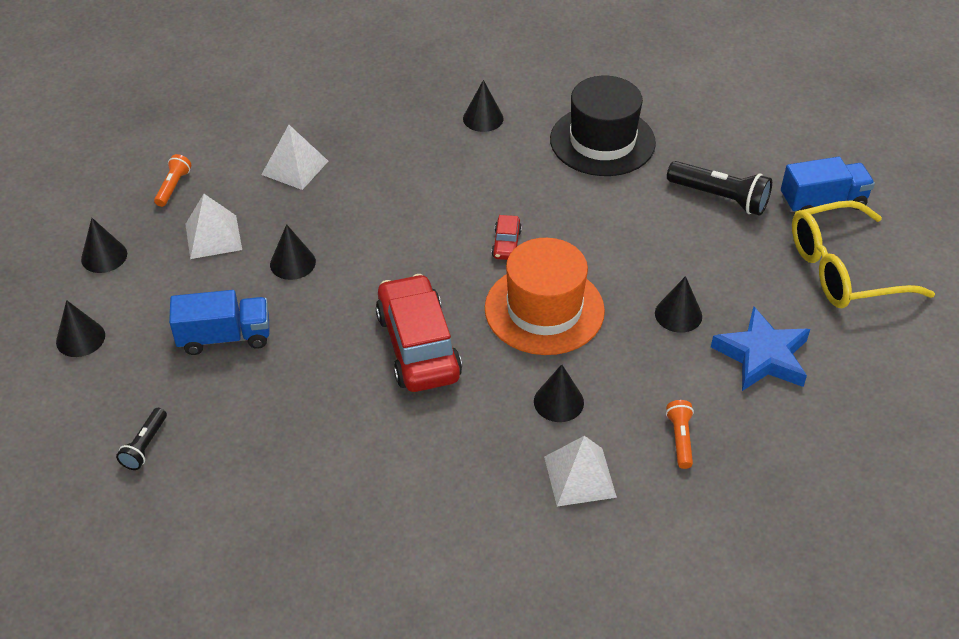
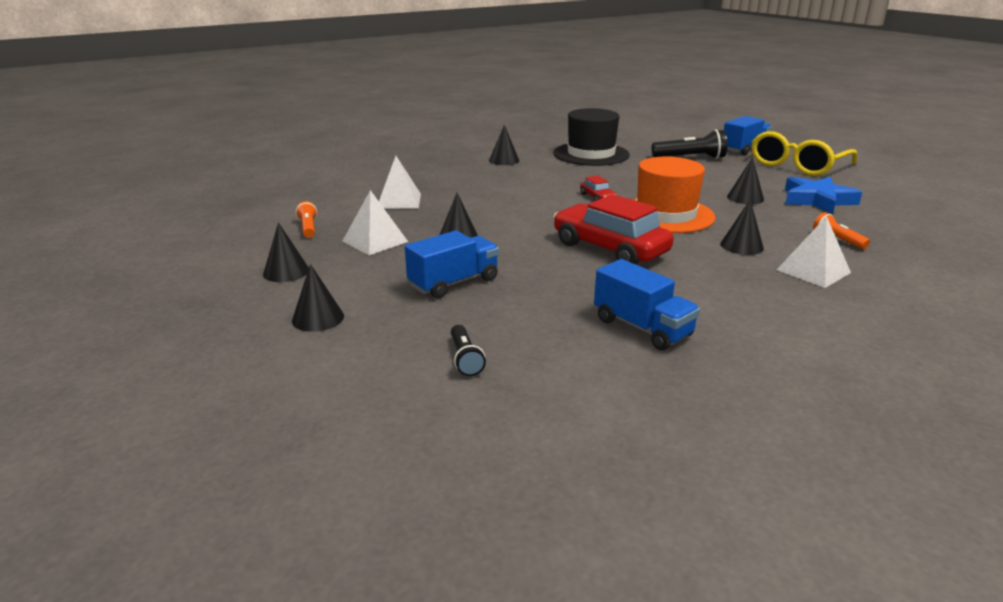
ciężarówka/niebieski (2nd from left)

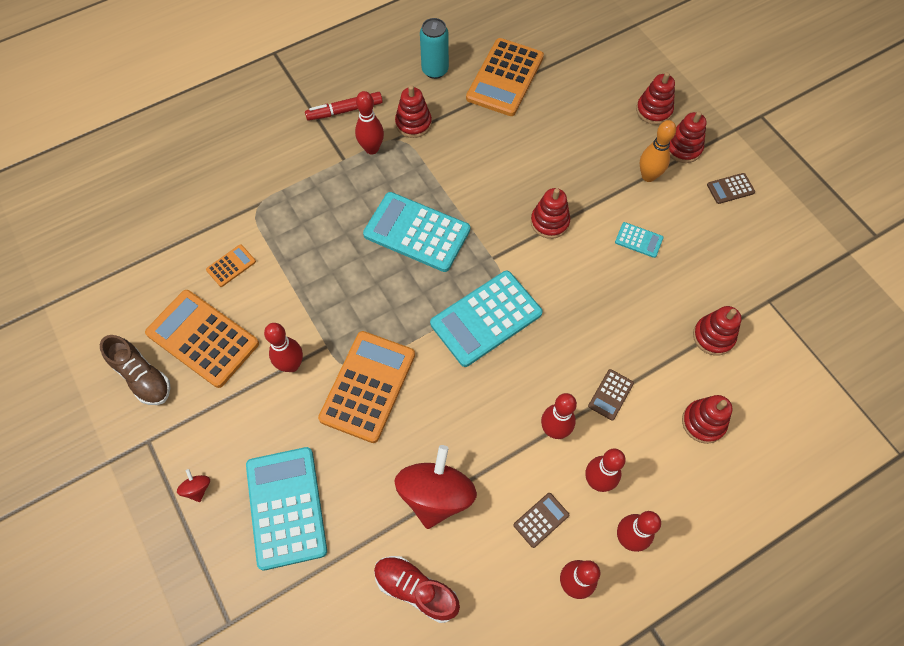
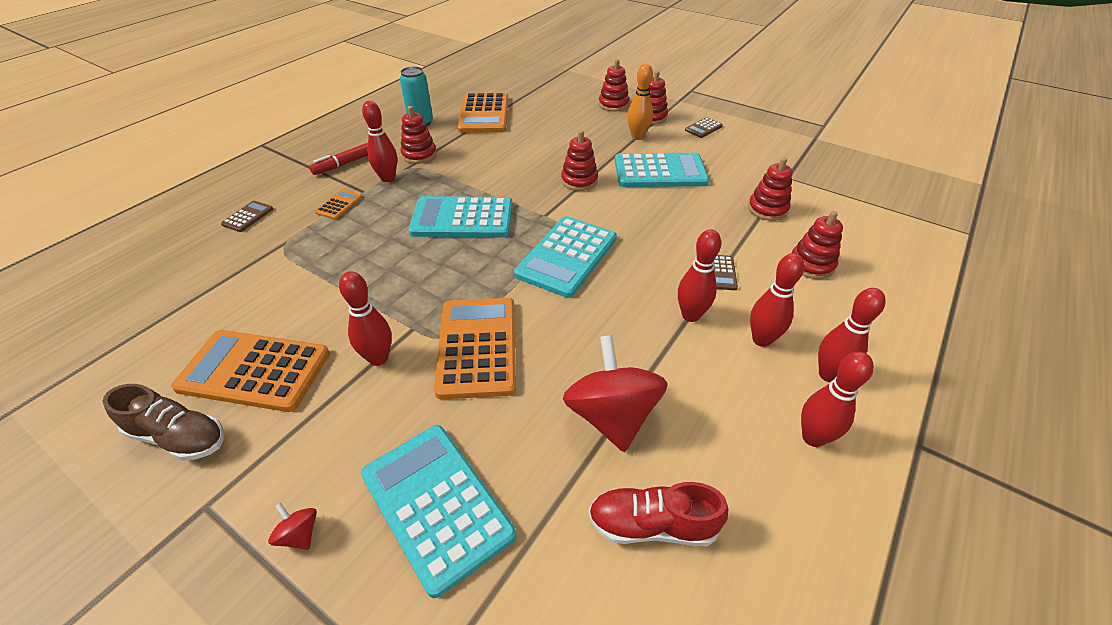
kalkulator/pomarańczowy (2nd from left)
kalkulator/brązowy (1st from left)
kalkulator/turkusowy (4th from left)

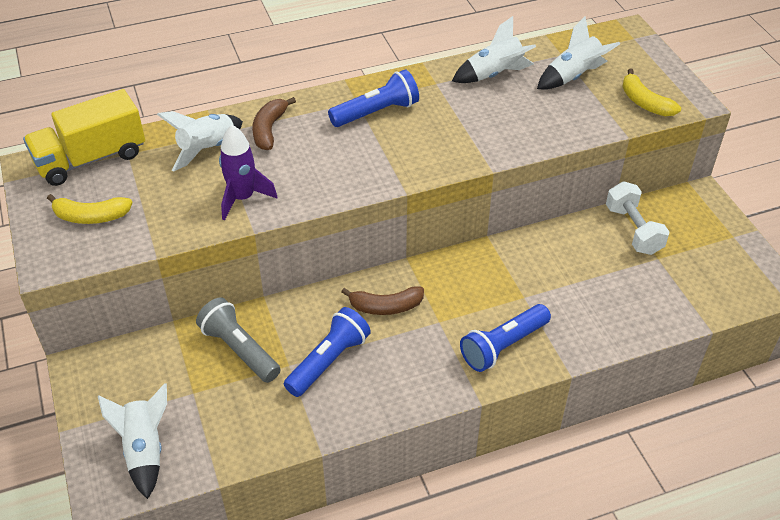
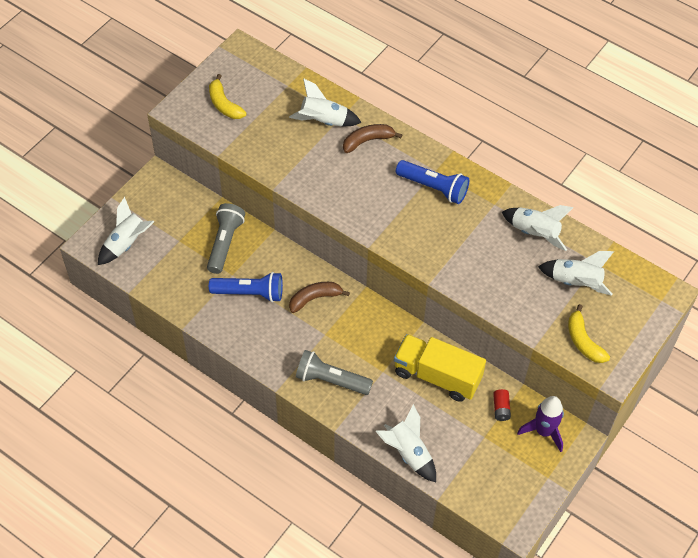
rakieta/biały (3rd from left)
ciężarówka/żółty
rakieta/fioletowy
bateria/czerwony
latarka/szary (2nd from left)
banan/brązowy (1st from left)
banan/żółty (2nd from left)

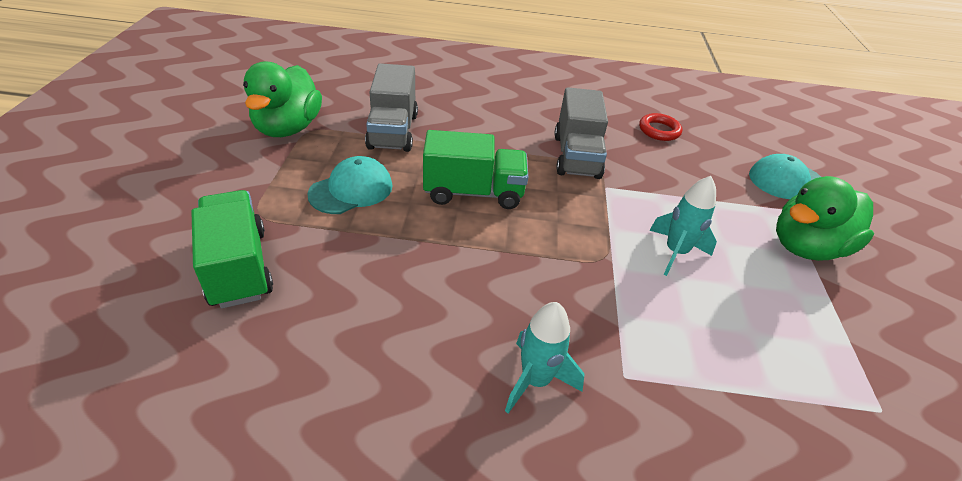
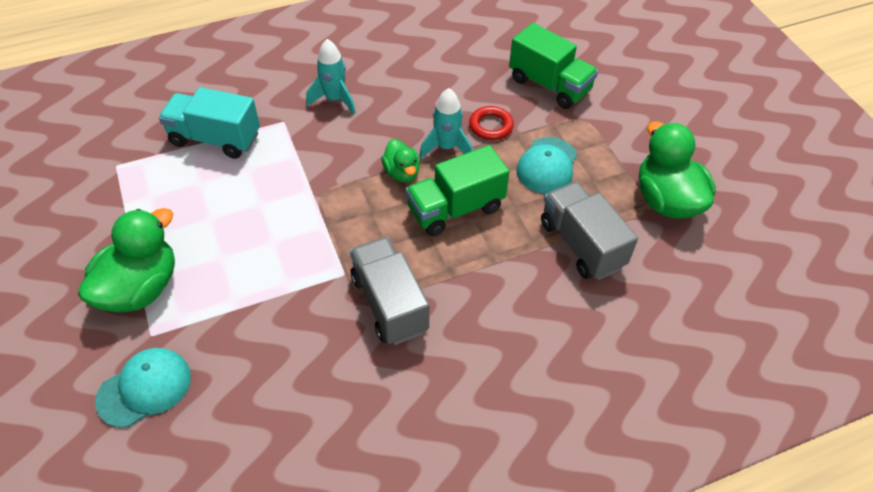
ciężarówka/turkusowy
kaczka/zielony (2nd from left)
pierścień/czerwony
rakieta/turkusowy (2nd from left)

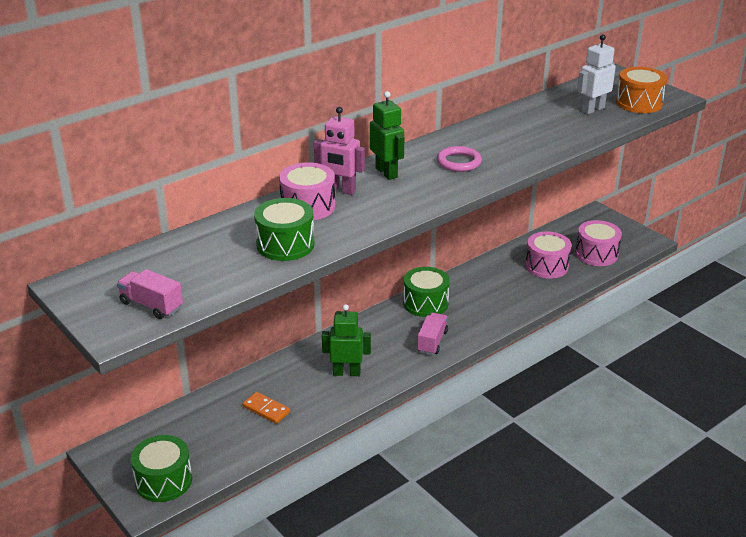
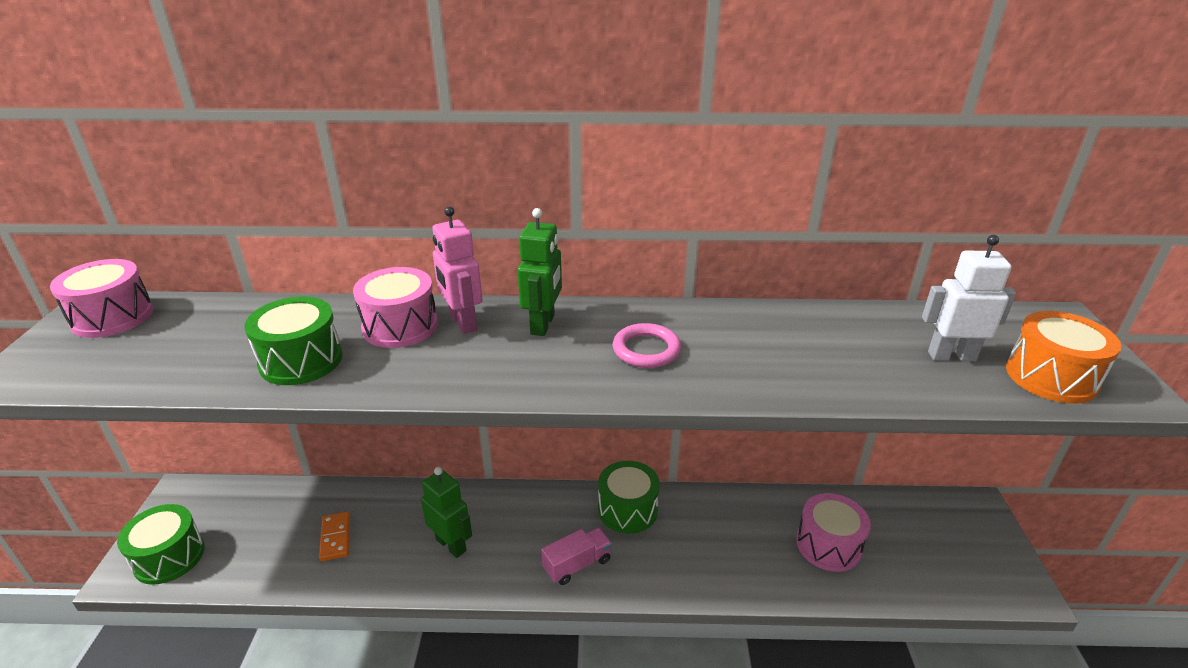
ciężarówka/różowy (1st from left in the first image)
bęben/różowy (1st from left)

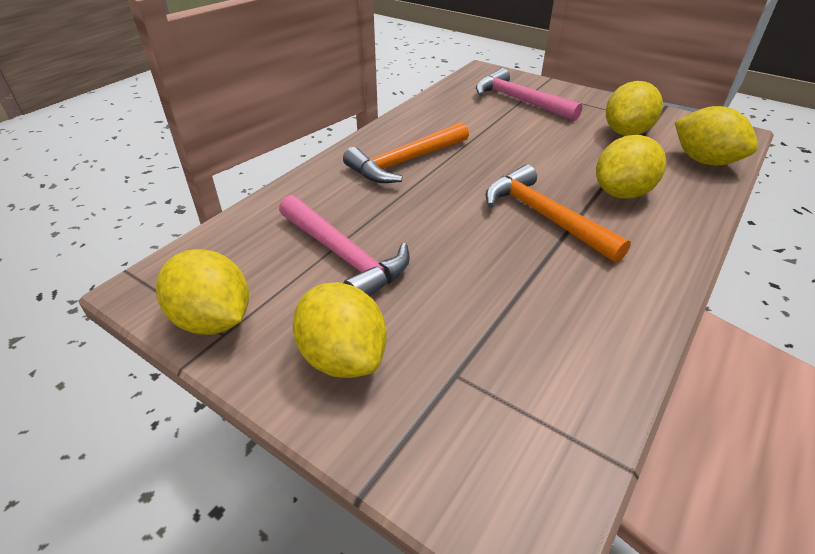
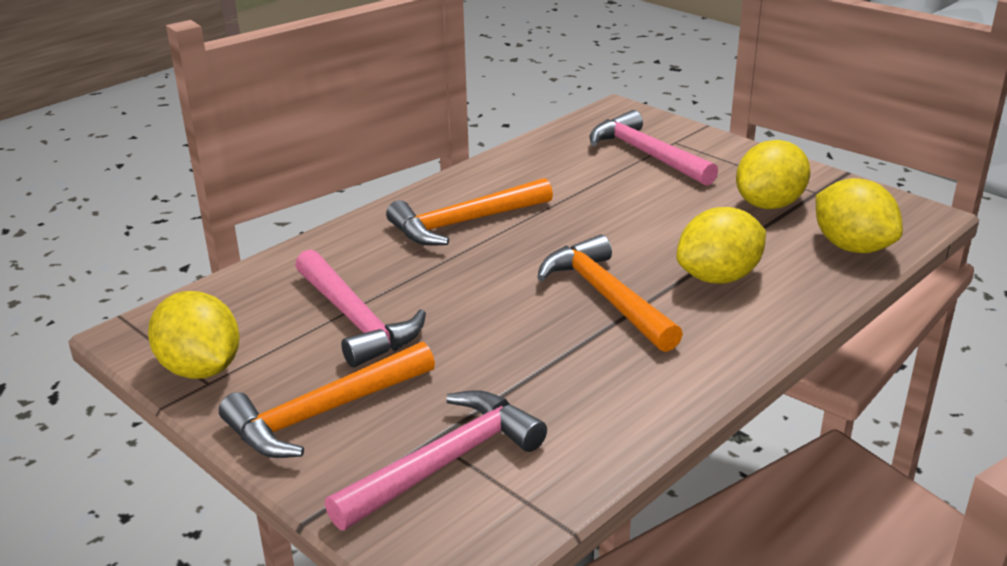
młotek/różowy (2nd from left)
młotek/pomarańczowy (1st from left)

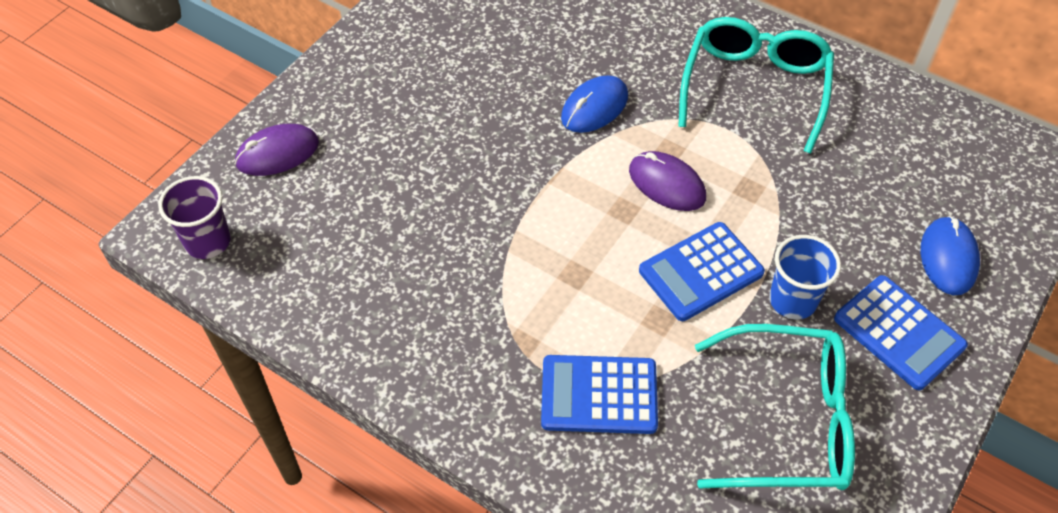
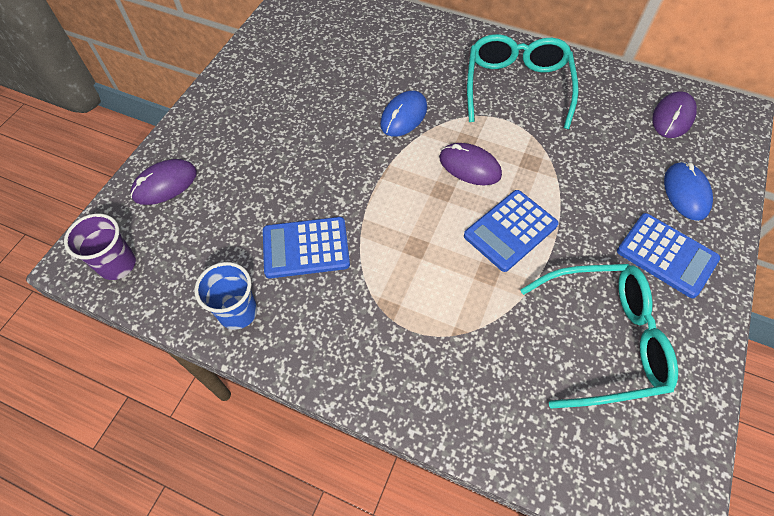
myszka/fioletowy (3rd from left)
kalkulator/niebieski (1st from left)
szklanka/niebieski

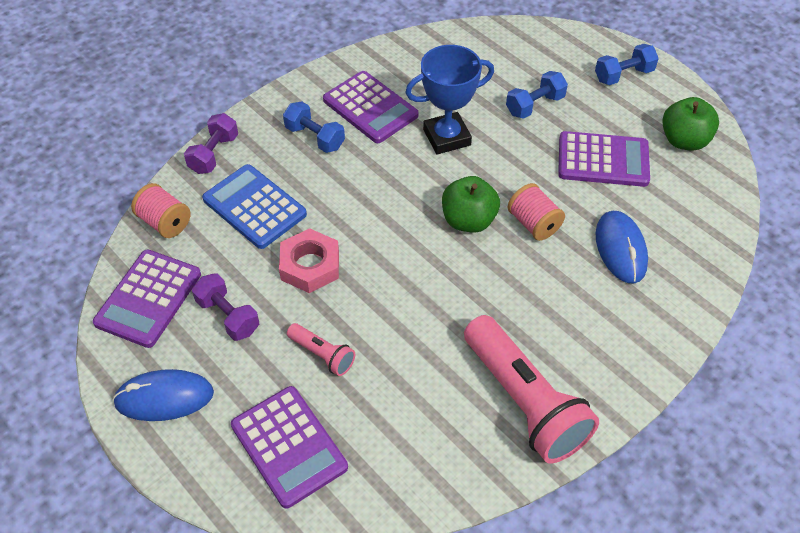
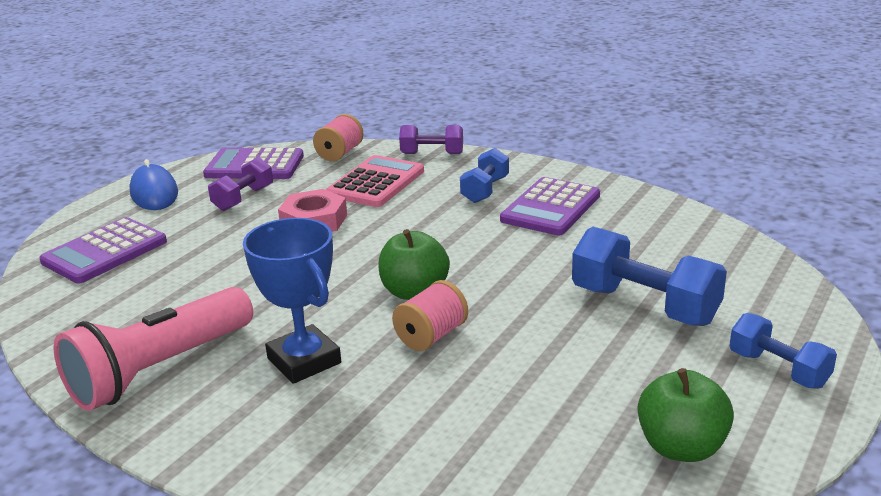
latarka/różowy (1st from left in the first image)
kalkulator/fioletowy (4th from left in the first image)
myszka/niebieski (2nd from left in the first image)
puchar/niebieski
kalkulator/różowy
hantel/niebieski (2nd from left)

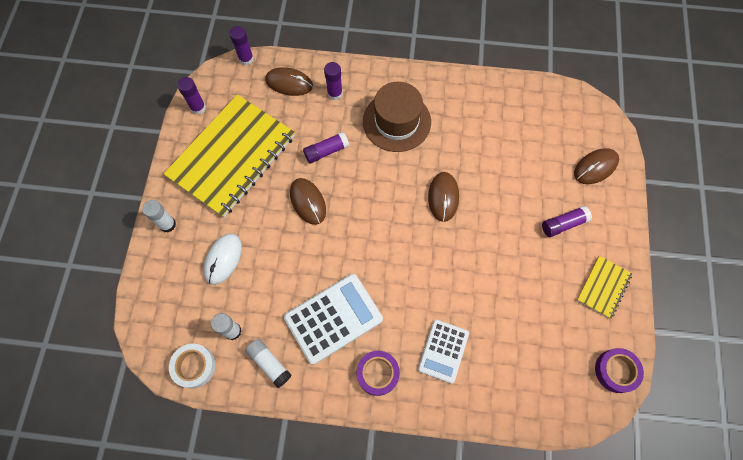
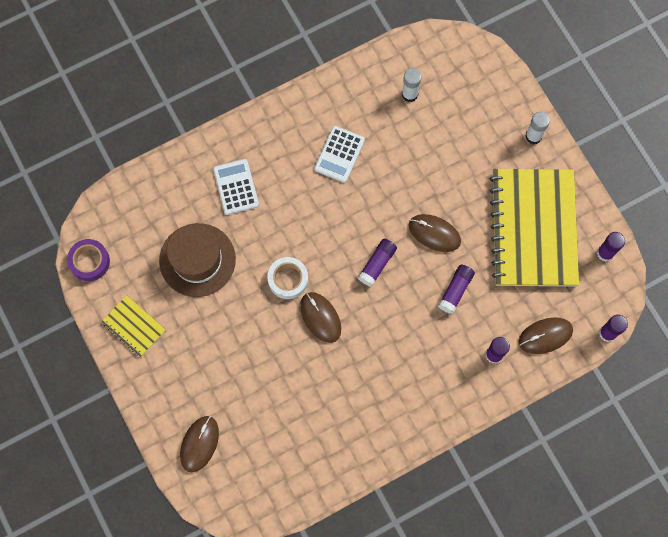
myszka/biały
klej w sztyfcie/biały (3rd from left in the first image)
taśma klejąca/fioletowy (1st from left in the first image)
taśma klejąca/biały
kapelusz/brązowy
klej w sztyfcie/fioletowy (1st from left)
zeszyt/żółty (1st from left)
kalkulator/biały (2nd from left)

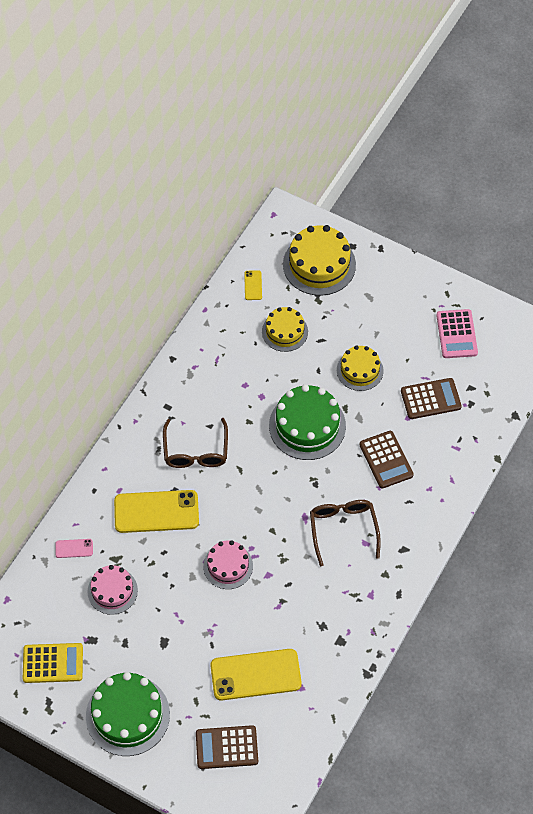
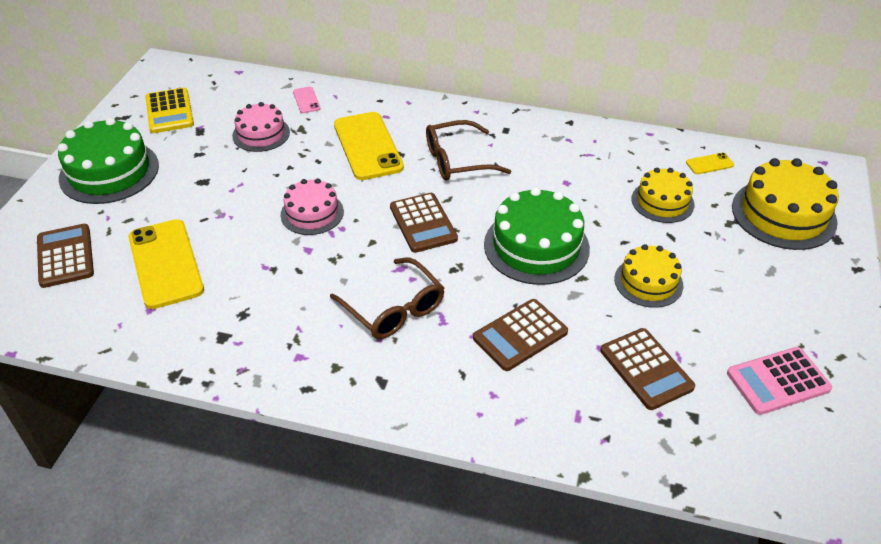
kalkulator/brązowy (2nd from left)
okulary/brązowy (1st from left)

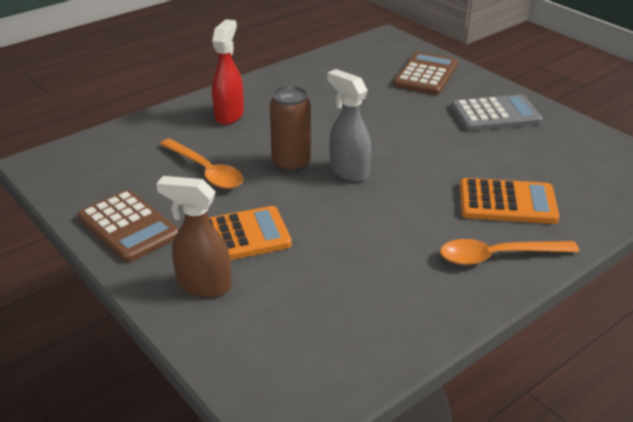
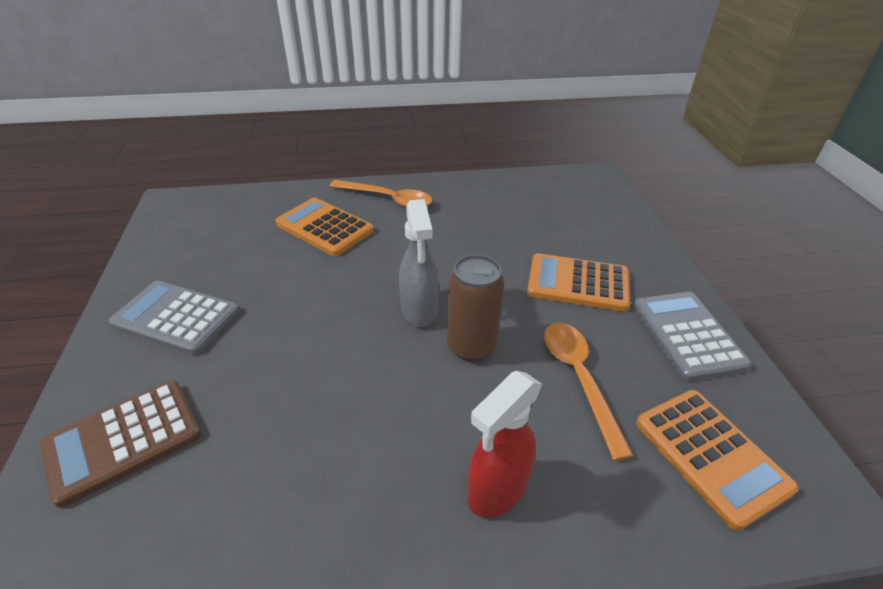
spryskiwacz/brązowy
kalkulator/pomarańczowy (3rd from left)
kalkulator/szary (2nd from left)

